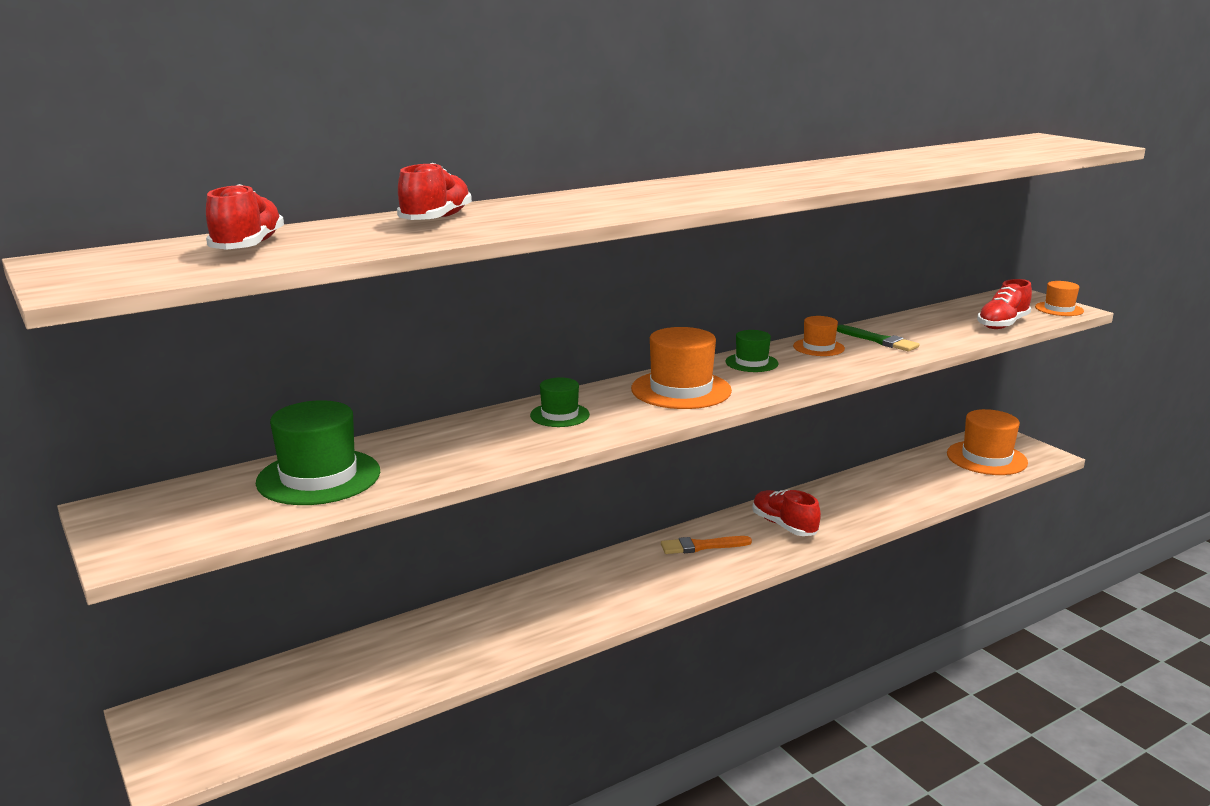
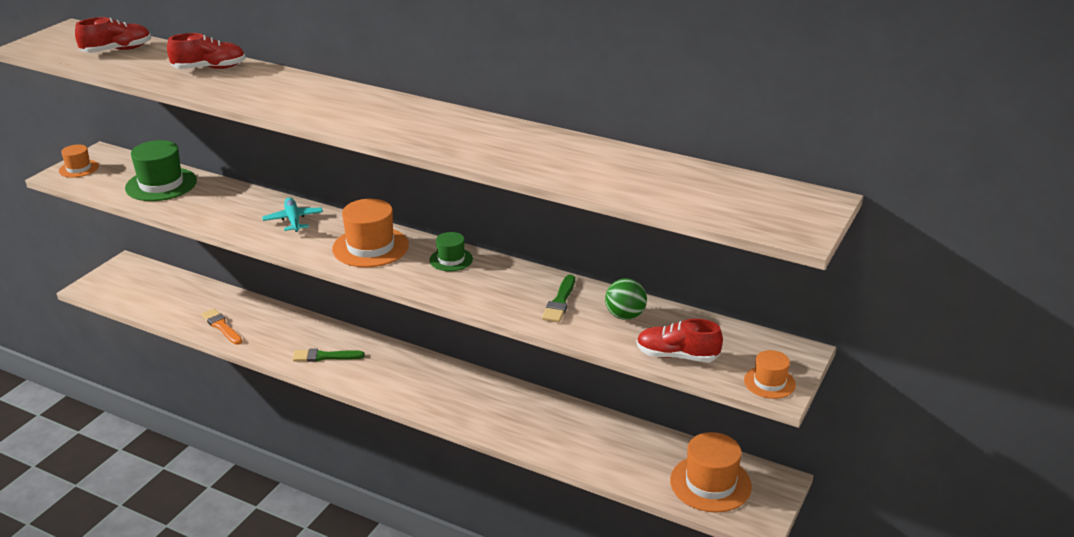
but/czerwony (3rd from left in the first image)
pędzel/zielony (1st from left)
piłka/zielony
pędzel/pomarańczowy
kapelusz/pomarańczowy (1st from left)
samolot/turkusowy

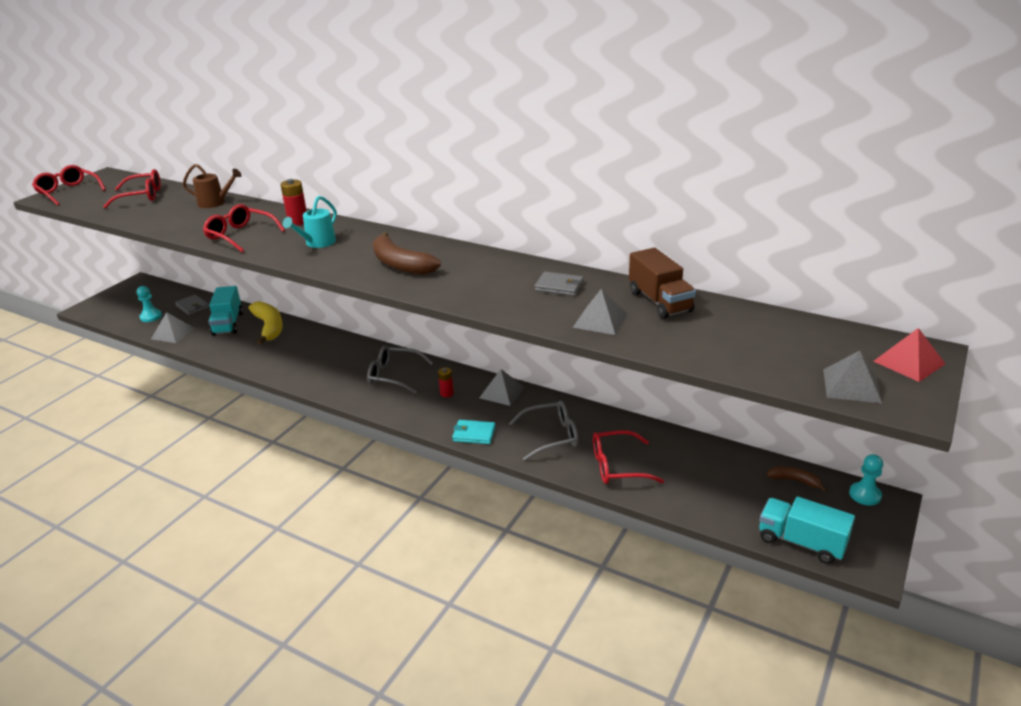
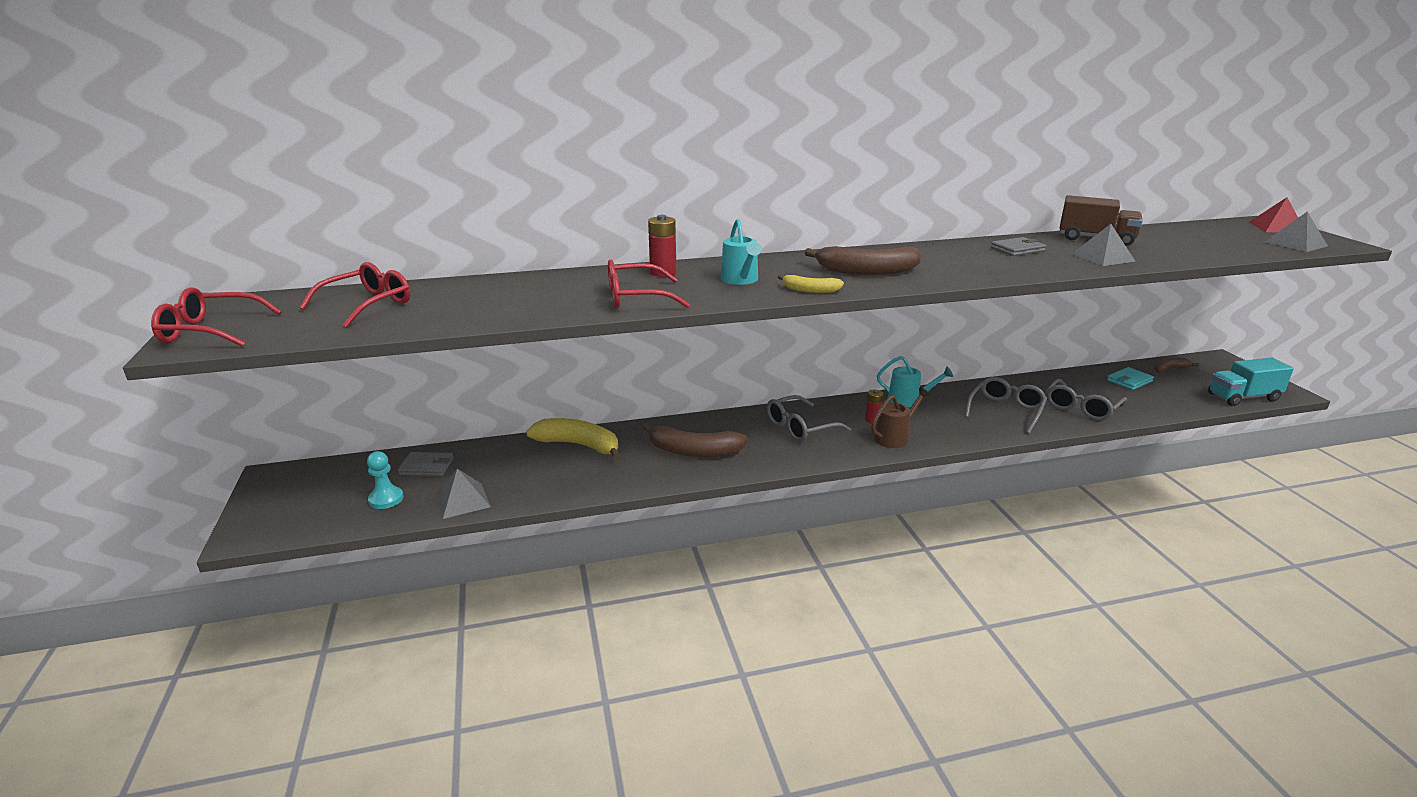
ciężarówka/turkusowy (1st from left in the first image)
pionek/turkusowy (2nd from left in the first image)
banan/brązowy (1st from left)
banan/żółty (2nd from left)
konewka/brązowy
portfel/turkusowy
konewka/turkusowy (2nd from left)
okulary/szary (3rd from left)

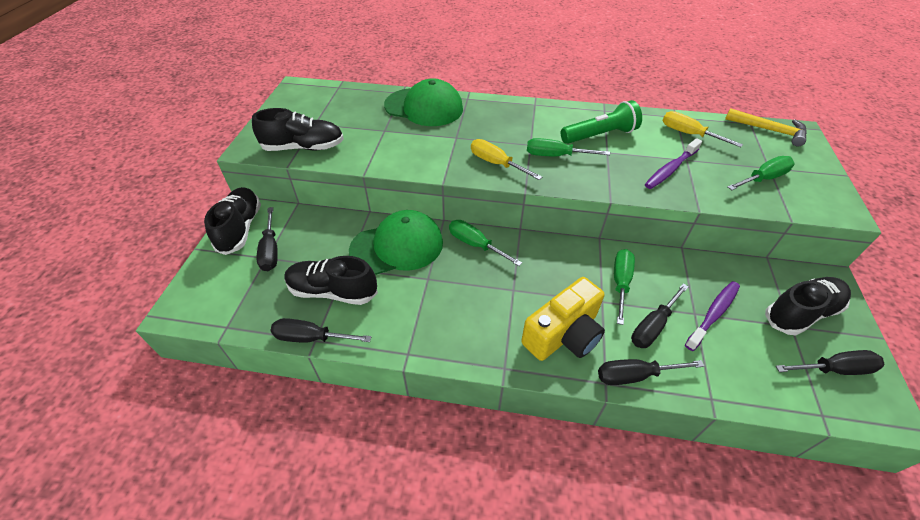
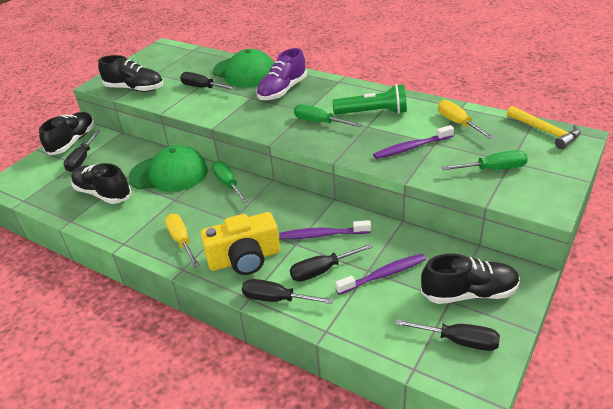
but/fioletowy
śrubokręt/czarny (2nd from left)
śrubokręt/żółty (1st from left)
szczoteczka do zębów/fioletowy (1st from left)

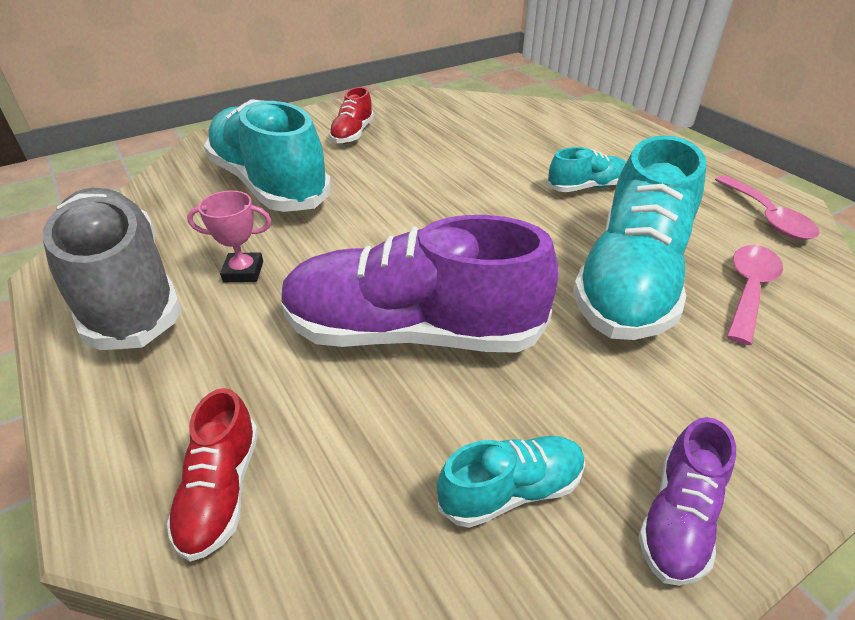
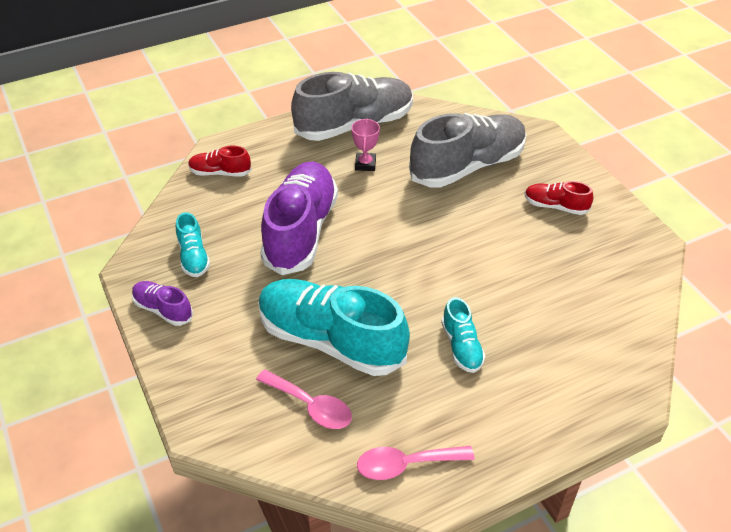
but/szary (2nd from left)

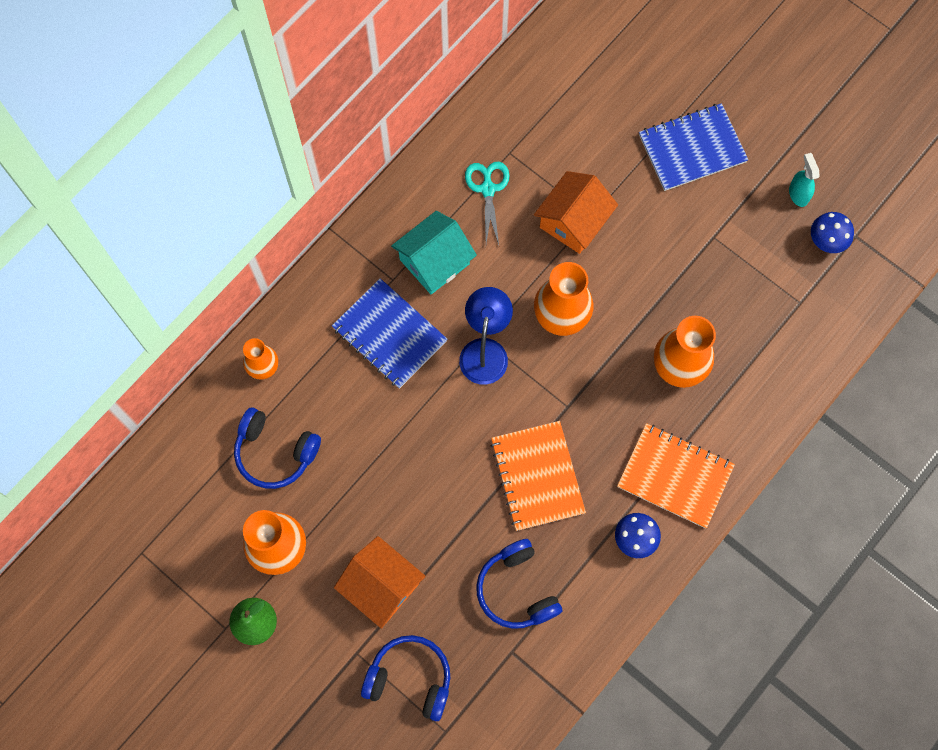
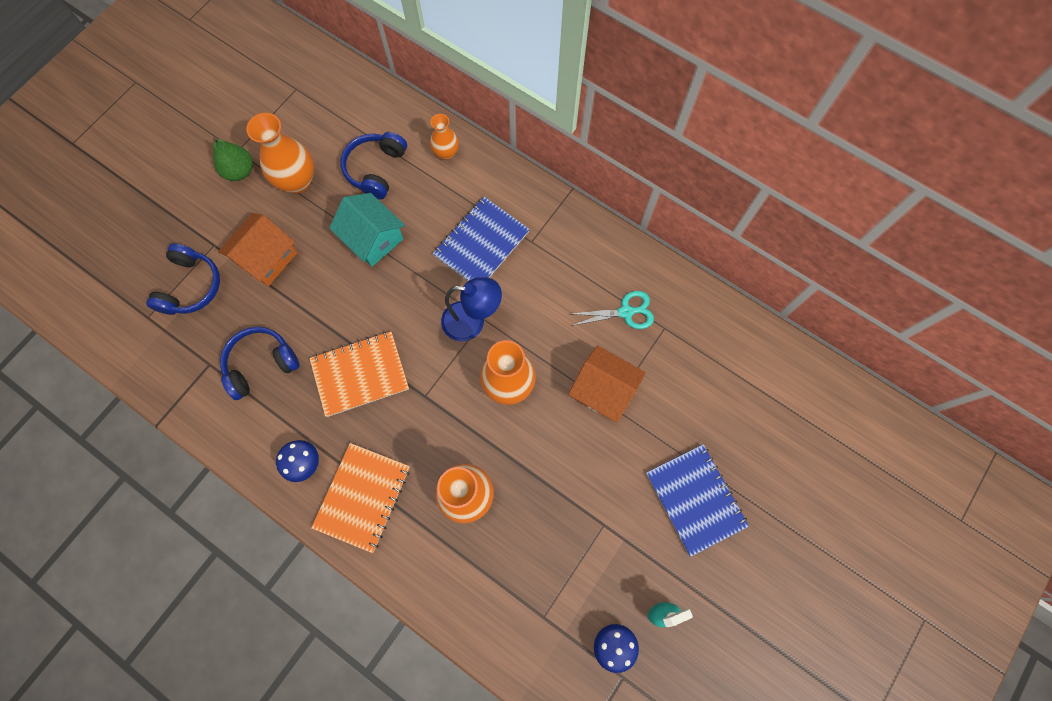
domek/turkusowy

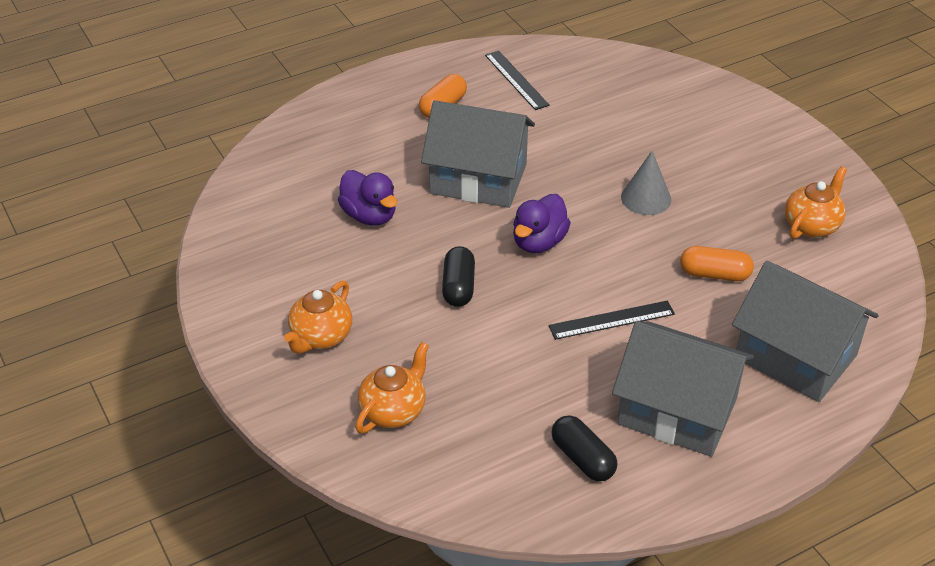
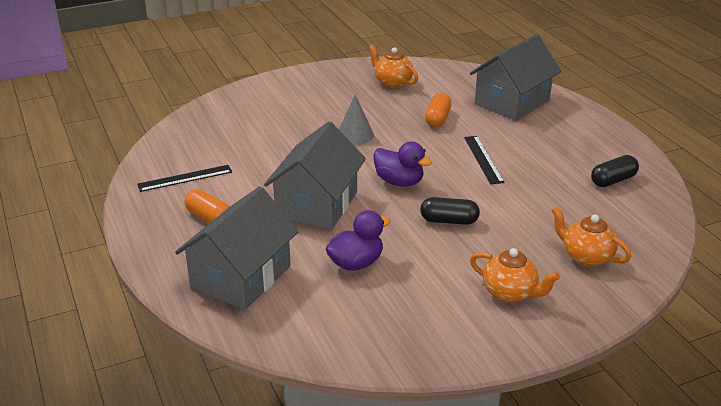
domek/szary (1st from left)

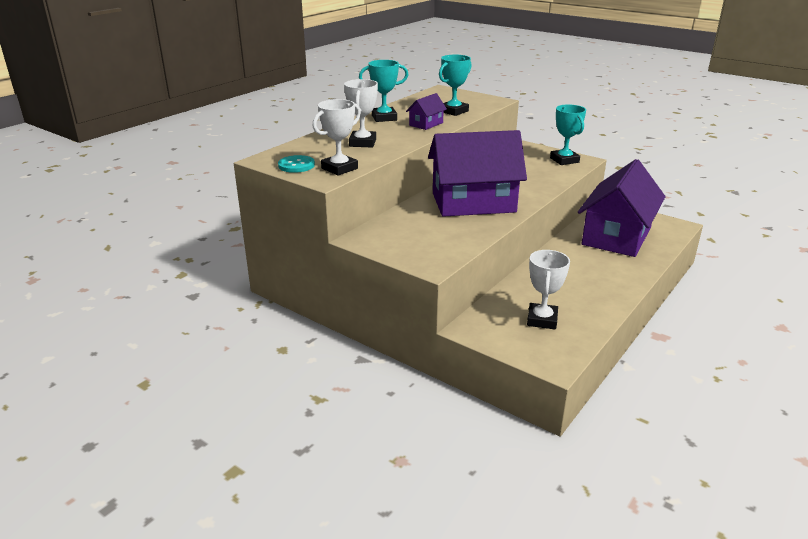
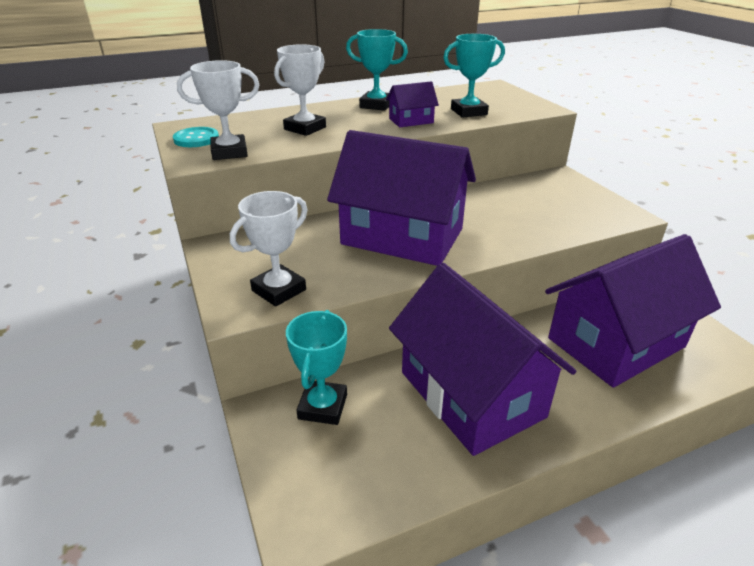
domek/fioletowy (3rd from left)
puchar/biały (2nd from left)
puchar/turkusowy (1st from left)

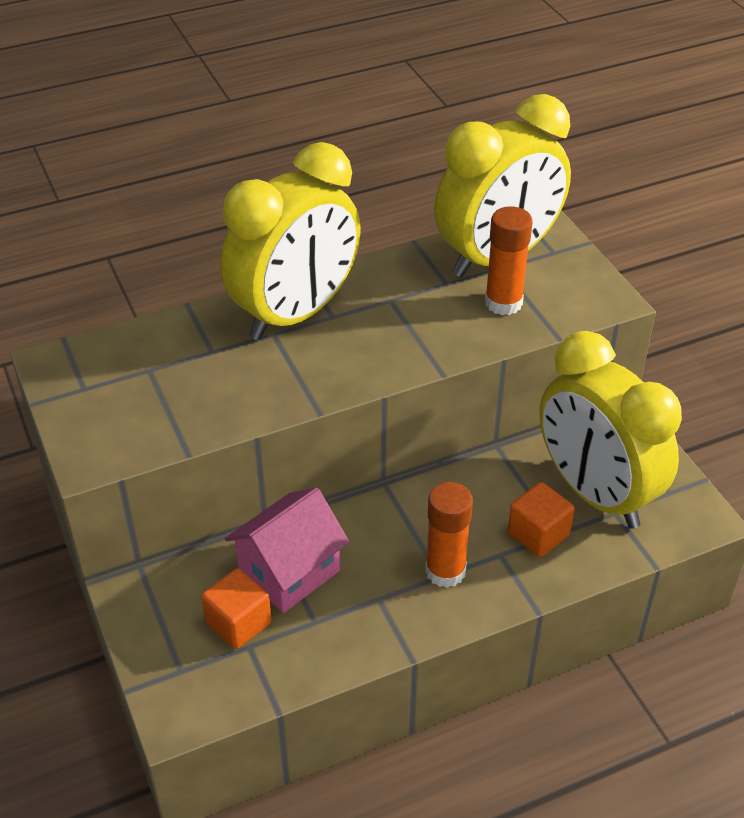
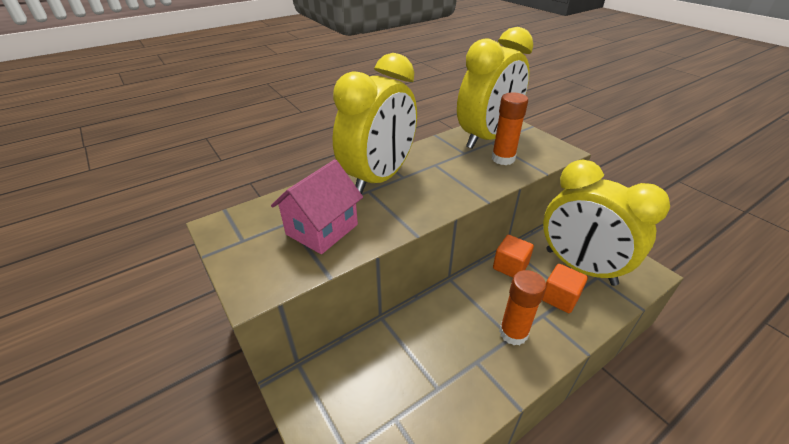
sześcian/pomarańczowy (1st from left)
domek/różowy

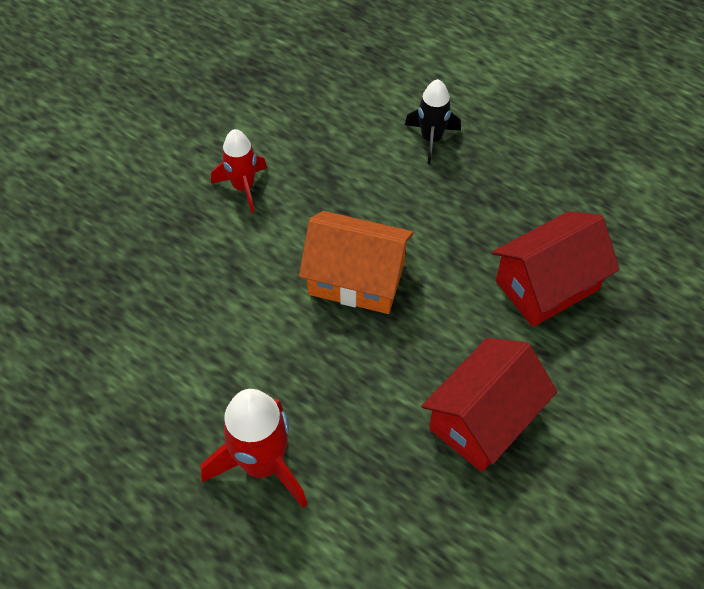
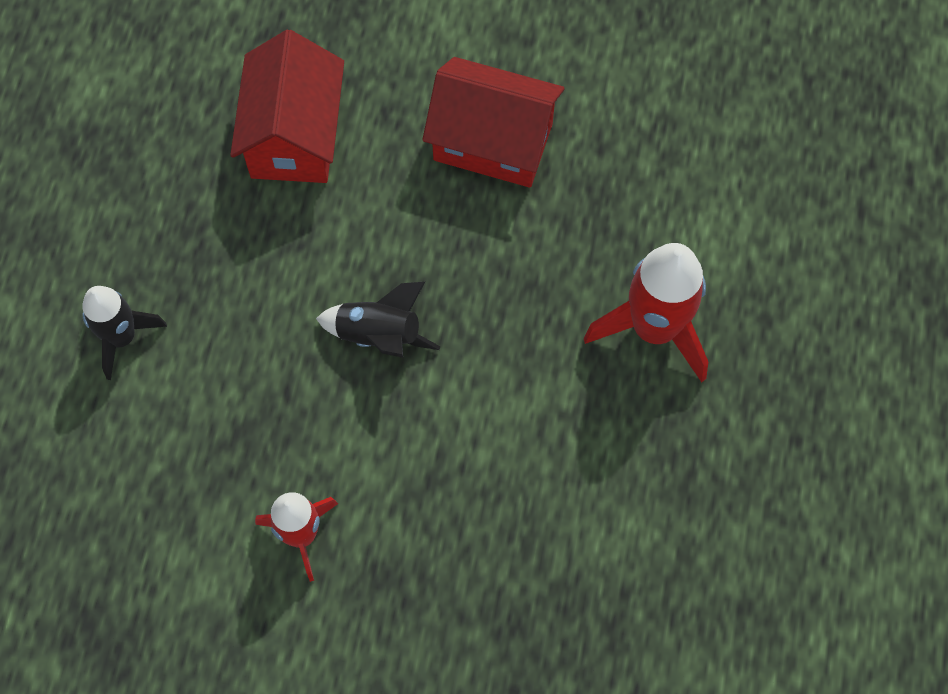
rakieta/czarny (2nd from left)
domek/czerwony (1st from left)

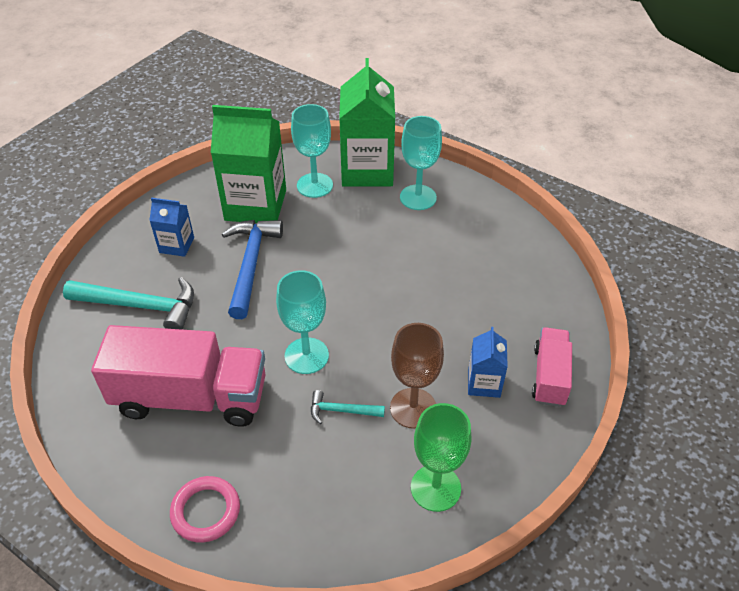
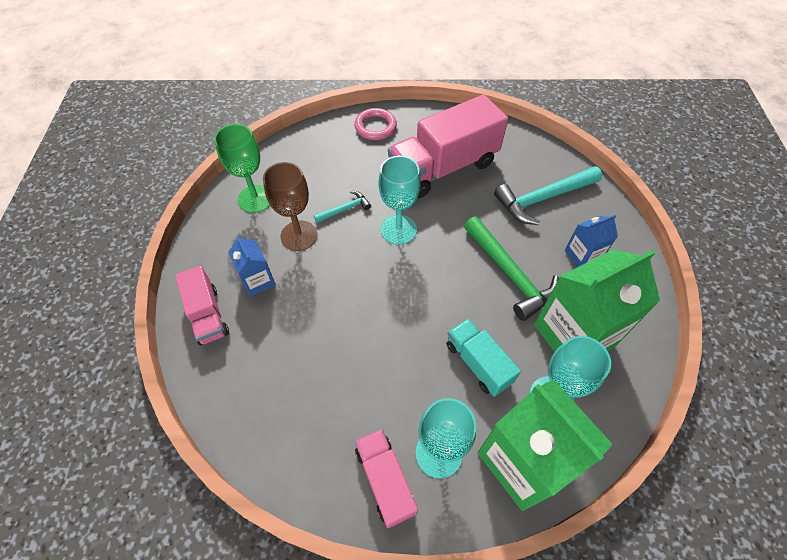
ciężarówka/różowy (2nd from left)
ciężarówka/turkusowy
młotek/zielony

